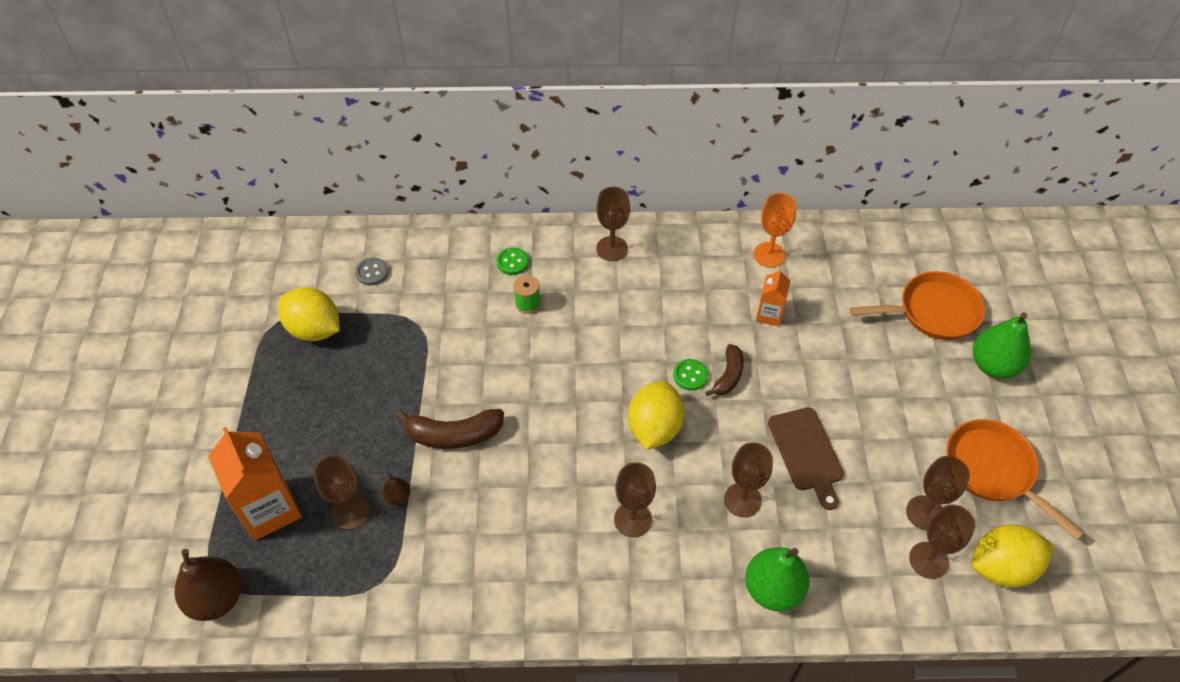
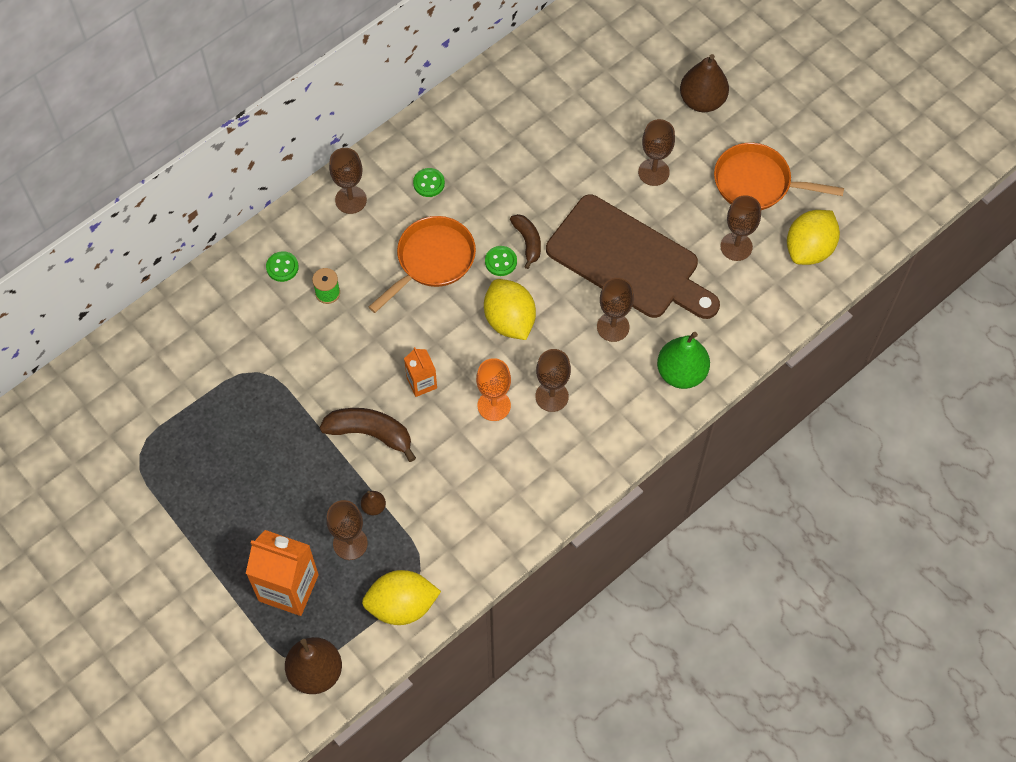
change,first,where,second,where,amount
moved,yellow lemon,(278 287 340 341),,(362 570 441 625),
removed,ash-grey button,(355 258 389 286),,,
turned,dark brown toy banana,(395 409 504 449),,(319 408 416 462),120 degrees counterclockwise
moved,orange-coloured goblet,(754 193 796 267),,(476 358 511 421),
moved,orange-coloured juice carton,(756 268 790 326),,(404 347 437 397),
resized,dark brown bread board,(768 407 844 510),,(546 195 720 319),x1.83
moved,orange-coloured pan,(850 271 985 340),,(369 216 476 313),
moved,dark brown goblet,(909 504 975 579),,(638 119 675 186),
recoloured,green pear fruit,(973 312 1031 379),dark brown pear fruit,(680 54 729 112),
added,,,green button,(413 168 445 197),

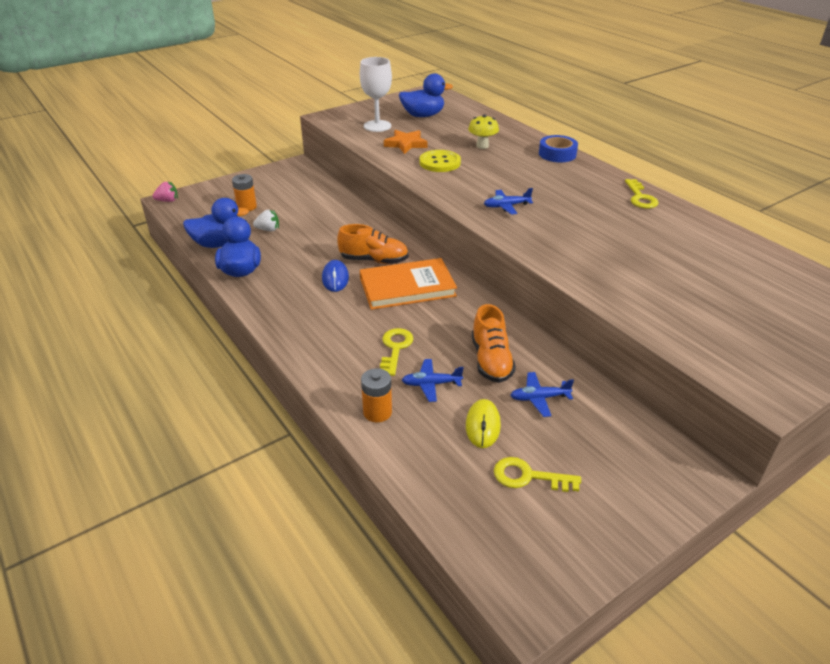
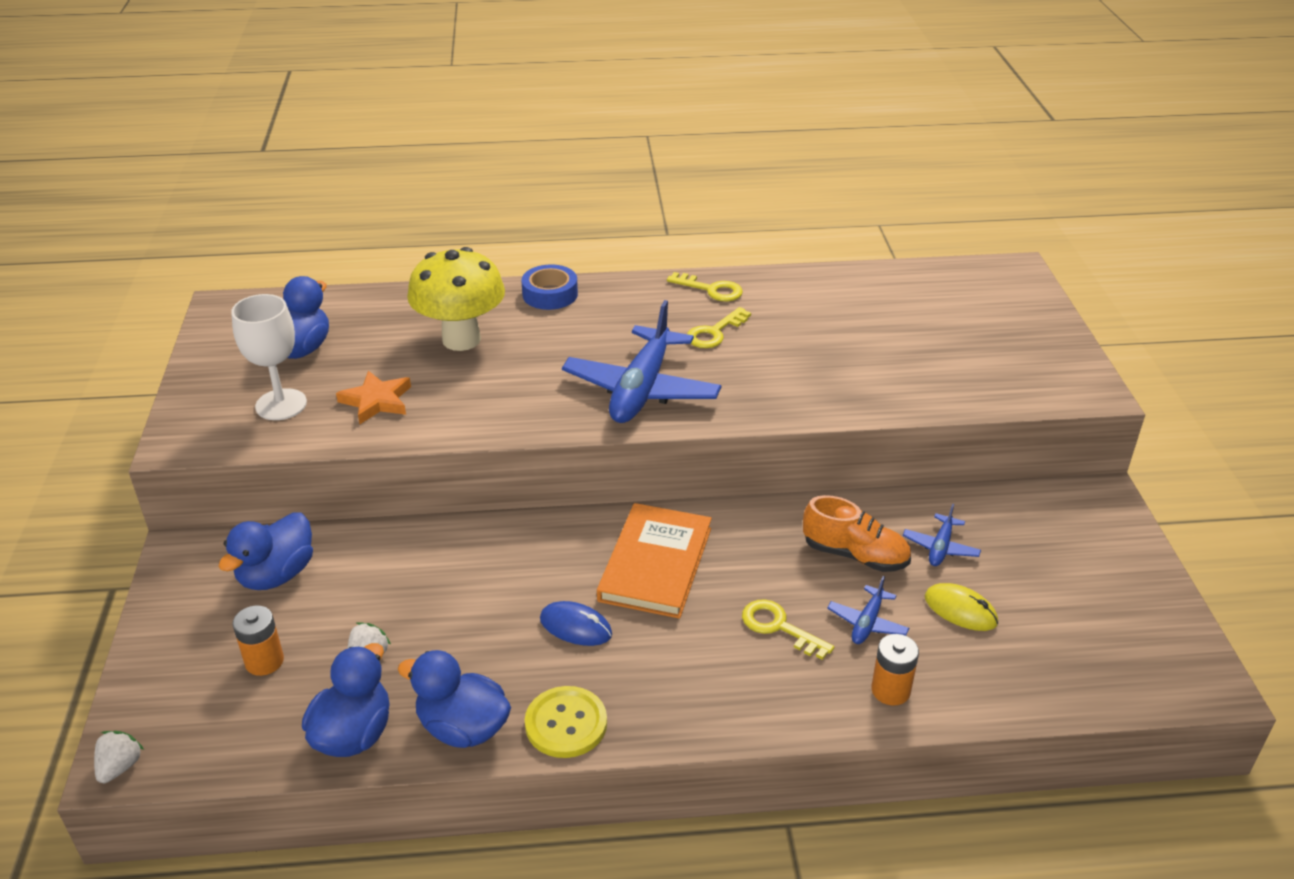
change,first,where,second,where,amount
recoloured,rosy toy strawberry,(152 181 178 202),snow-white toy strawberry,(94 731 144 783),
removed,orange-coloured lace-up shoe,(337 224 408 264),,,
moved,yellow button,(419 150 461 172),,(525 686 607 758),
resized,yellow toadstool,(468 114 499 149),,(407 247 505 351),x1.96
resized,cobalt toy plane,(484 188 533 215),,(562 300 722 423),x2.21
moved,yellow latchkey,(494 457 581 492),,(687 307 751 348),
added,,,cobalt rubber duck,(218 512 313 590),

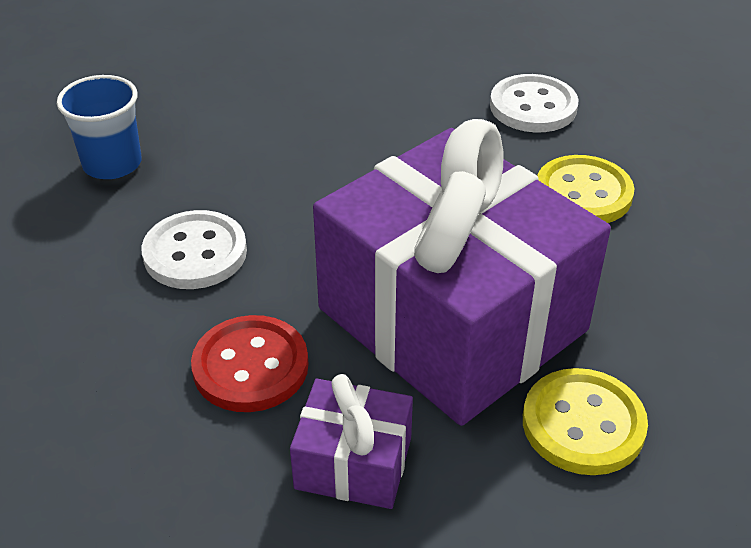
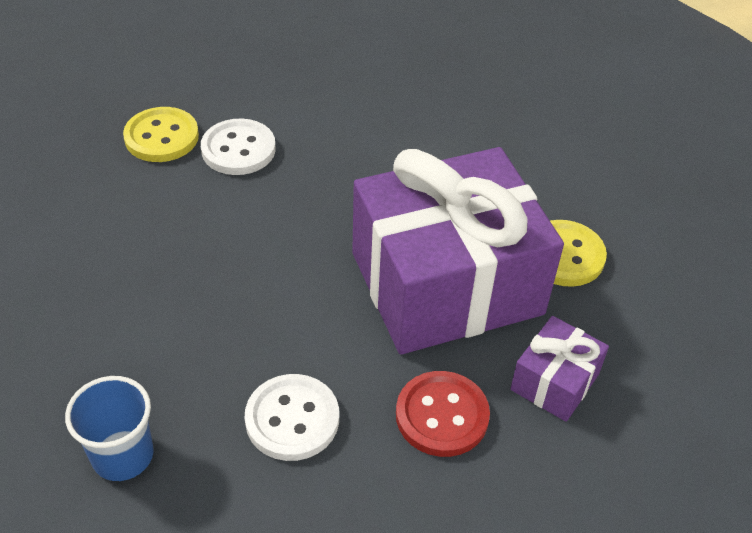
change,first,where,second,where,amount
moved,yellow button,(537 155 634 223),,(123 107 199 162),

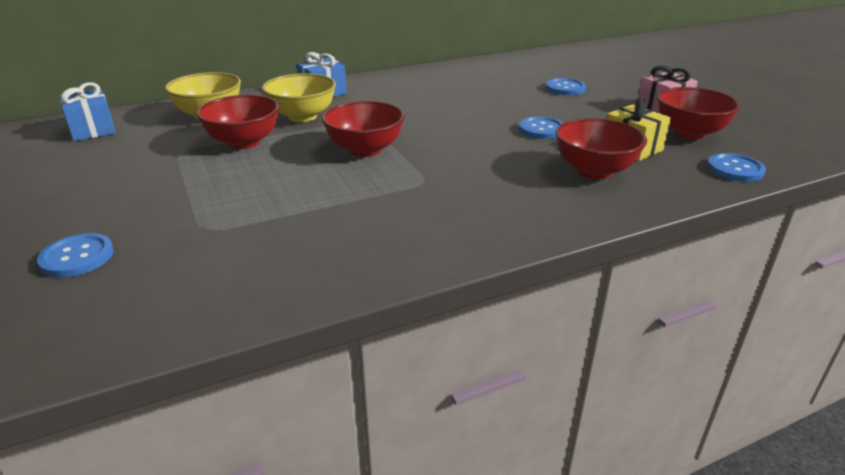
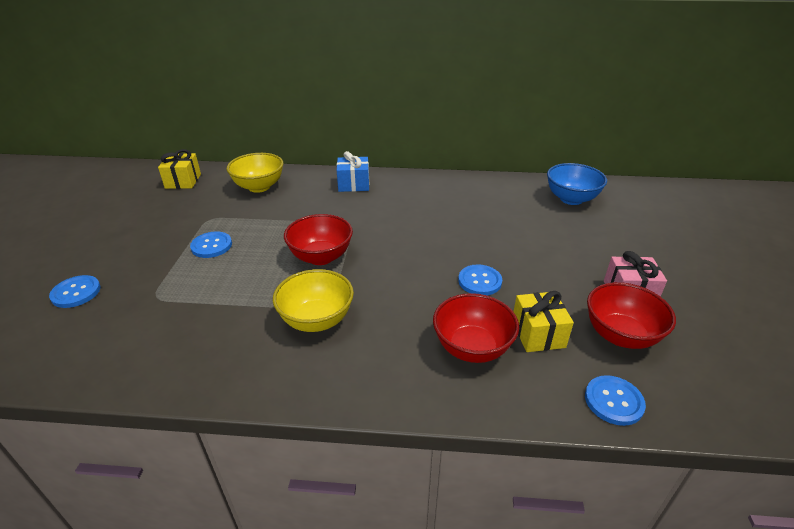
change,first,where,second,where,amount
recoloured,cobalt gift,(59 82 116 141),yellow gift,(158 149 201 189),
removed,crimson bowl,(196 95 279 149),,,
moved,yellow bowl,(262 73 336 122),,(273 269 354 332),
moved,cobalt button,(546 78 586 95),,(190 232 232 258),
added,,,cobalt bowl,(547 163 607 205),

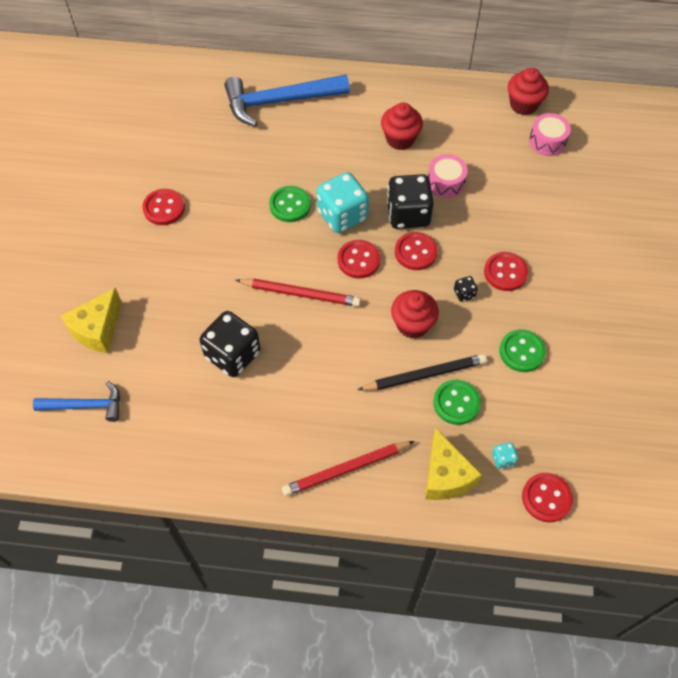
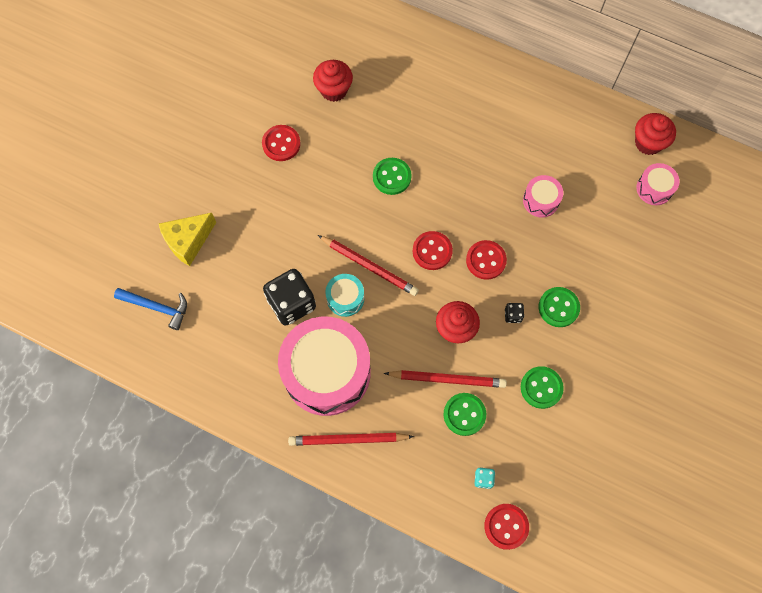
change,first,where,second,where,amount
removed,cobalt claw hammer,(224 75 350 127),,,
removed,turquoise game die,(317 172 369 233),,,
recoloured,jet-black pencil,(358 354 487 391),crimson pencil,(384 370 507 388),
moved,crimson cupcake,(381 103 423 150),,(313 60 353 102),
removed,jet-black game die,(387 174 434 229),,,
removed,yellow piece of cheese,(425 427 482 500),,,
recoloured,crimson button,(484 252 528 291),green button,(539 287 580 327),
added,,,rosy snare drum,(278 317 371 416),
added,,,turquoise snare drum,(325 274 364 317),

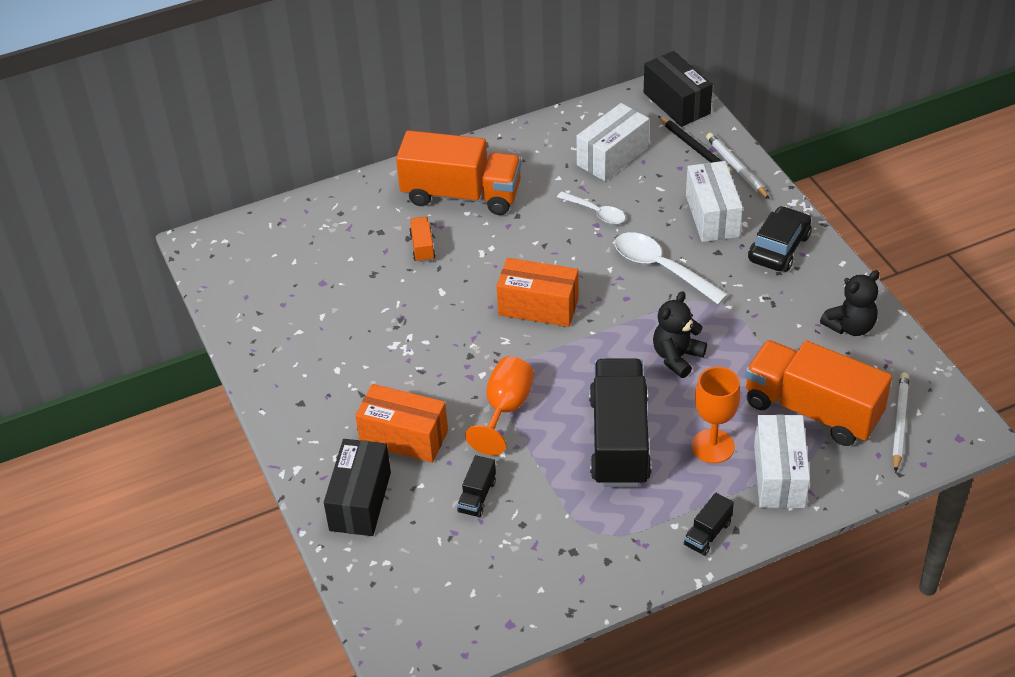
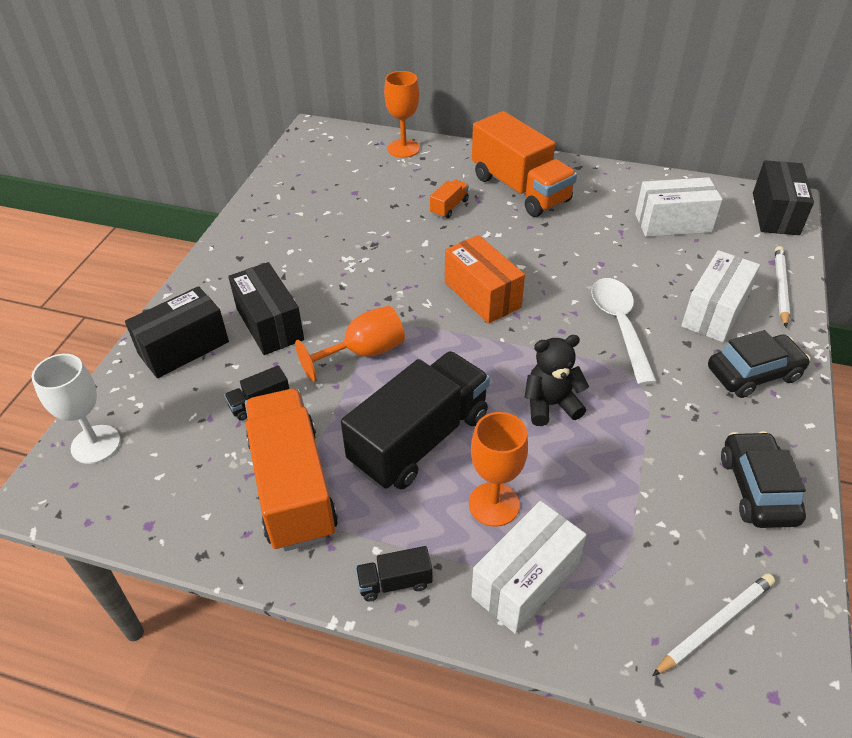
change,first,where,second,where,amount
recoloured,orange-coloured parcel,(355 384 448 463),jet-black parcel,(228 262 304 355),
removed,snow-white teaspoon,(557 191 625 224),,,
removed,jet-black pencil,(658 116 732 173),,,
moved,orange-coloured lorry,(745 340 892 446),,(245 389 338 551),
replaced,jet-black stuffed bear,(820 270 880 336),jet-black car,(721 431 806 528),
added,,,snow-white goblet,(31 354 120 464),
added,,,orange-coloured goblet,(384 71 420 158),

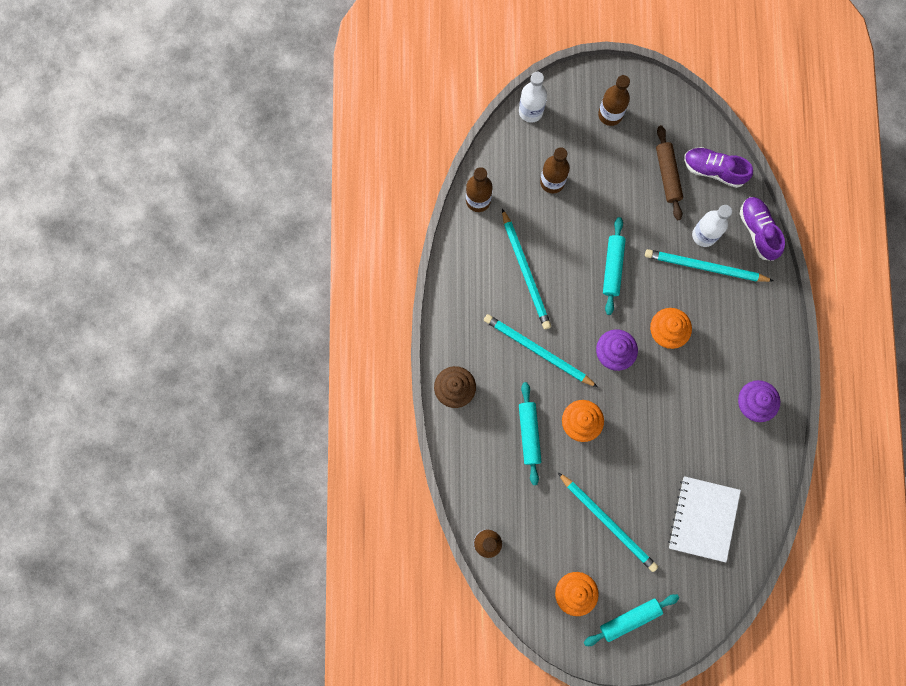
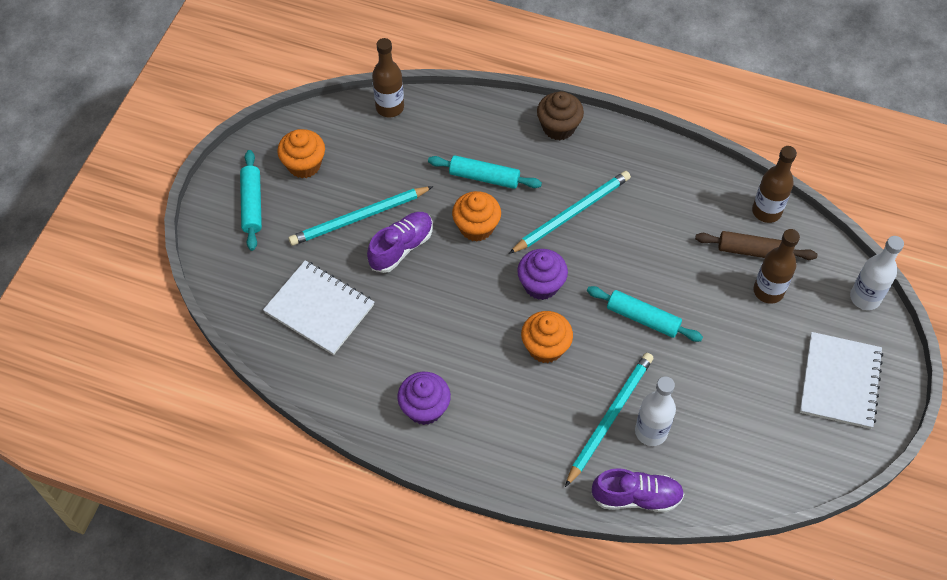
change,first,where,second,where,amount
removed,turquoise pencil,(502 209 551 329),,,
replaced,dark brown flask,(598 75 630 126),snow-white exercise book,(800 332 883 429),
moved,dark brown pastry roller,(656 125 683 220),,(695 231 817 260),
moved,violet lace-up shoe,(684 147 753 188),,(367 212 433 273),

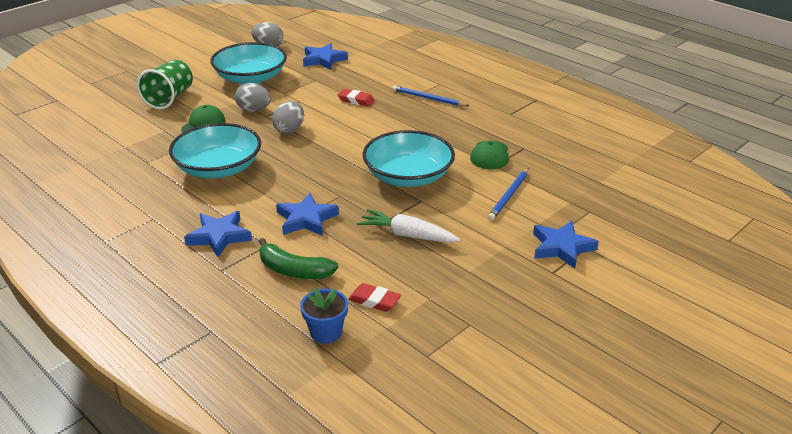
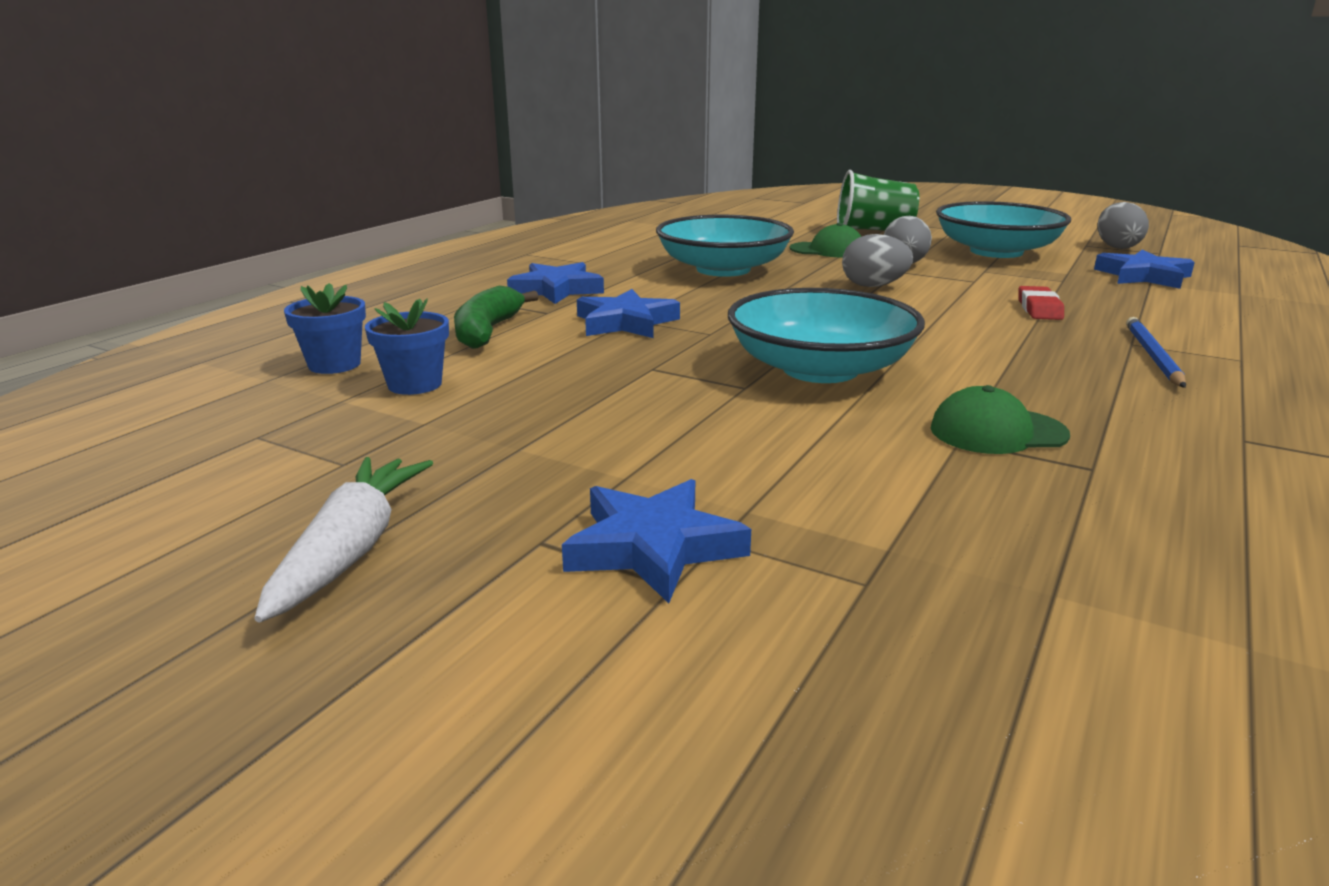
change,first,where,second,where,amount
replaced,crimson eraser,(348 283 401 312),cobalt potted plant,(365 299 449 395),
moved,snow-white carrot,(357 209 460 243),,(254 457 433 623),
removed,cobalt pencil,(488 168 529 220),,,

